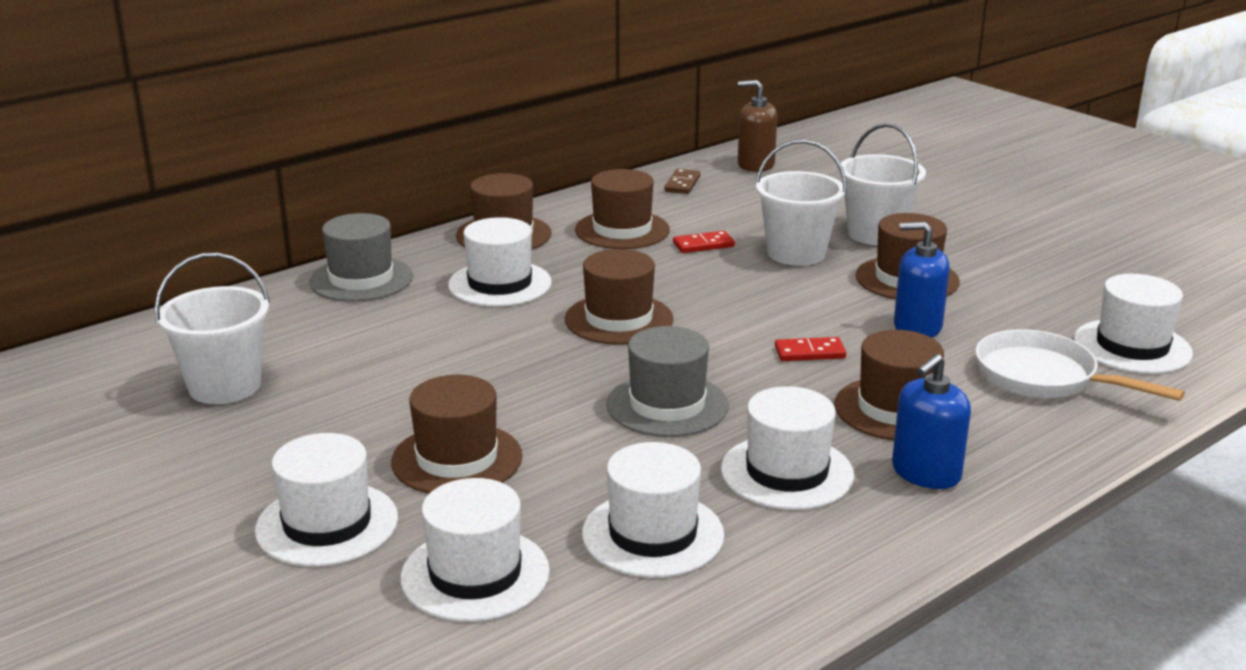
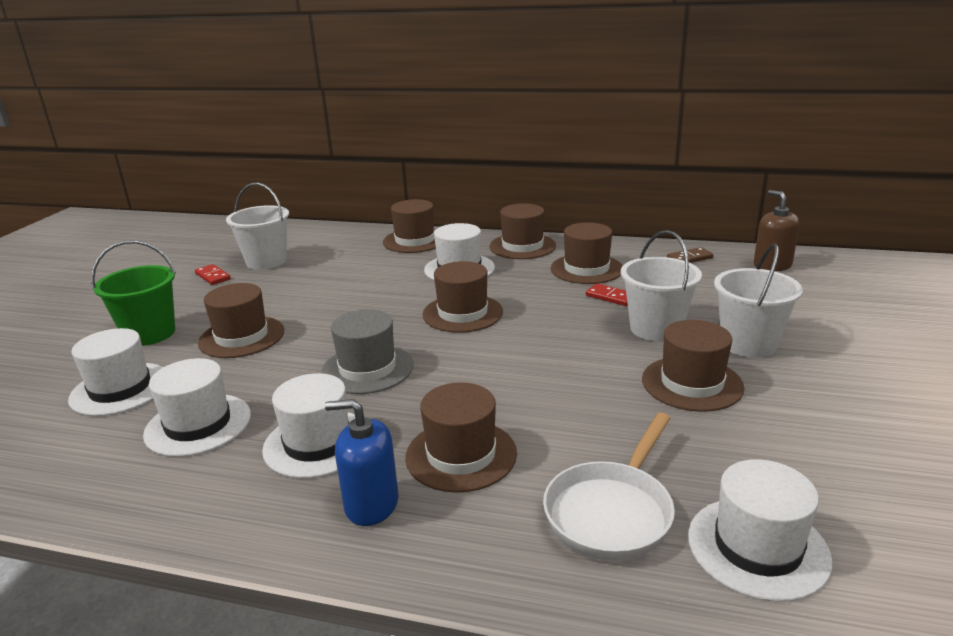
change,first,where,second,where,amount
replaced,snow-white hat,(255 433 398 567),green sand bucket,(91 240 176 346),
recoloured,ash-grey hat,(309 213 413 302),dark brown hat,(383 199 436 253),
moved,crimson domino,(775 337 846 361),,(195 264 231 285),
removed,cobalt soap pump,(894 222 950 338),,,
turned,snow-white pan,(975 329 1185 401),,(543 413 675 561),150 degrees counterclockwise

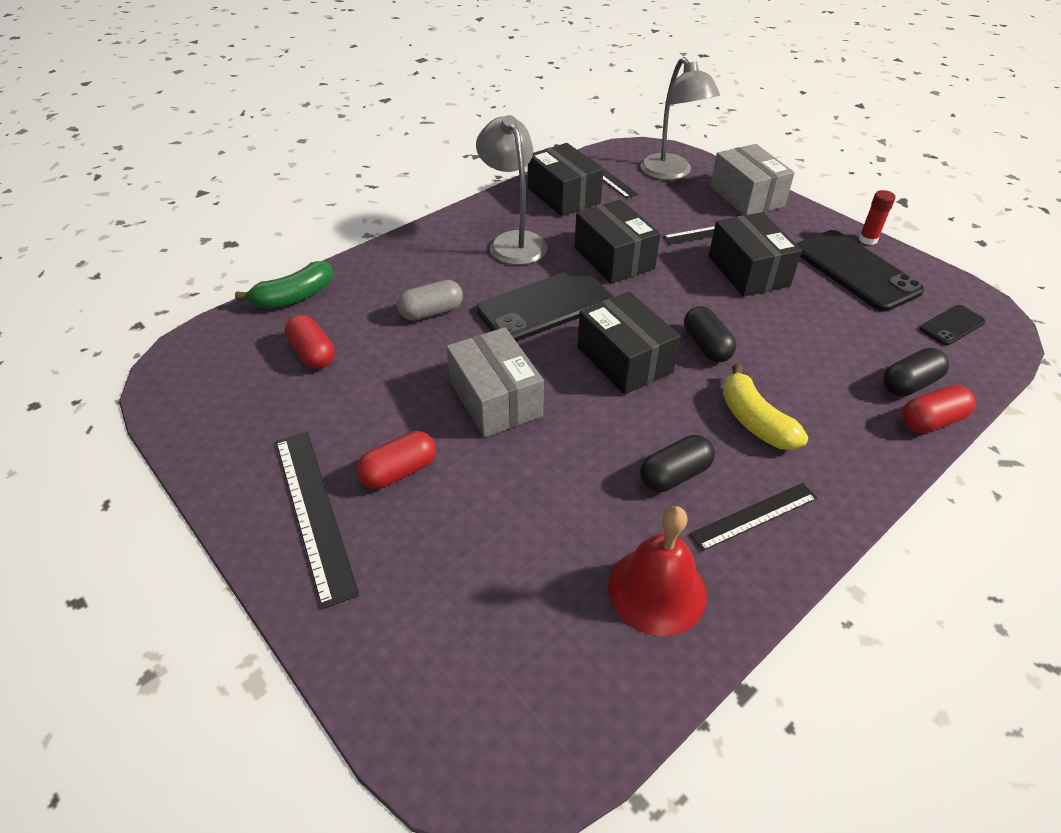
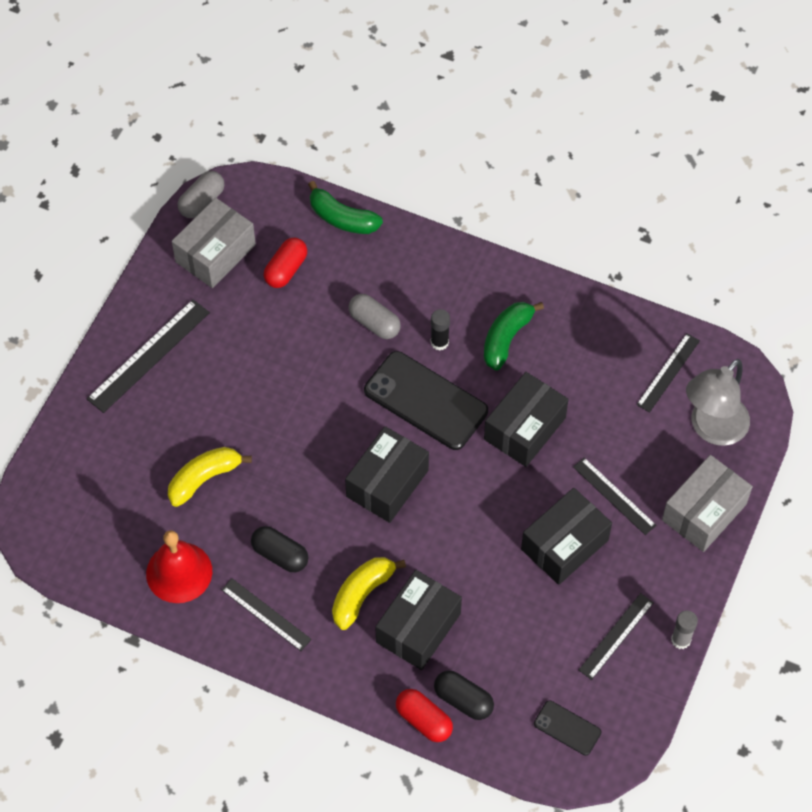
change,first,where,second,where,amount
removed,crimson pill,(356 431 436 489),,,
moved,ash-grey parcel,(446 327 544 438),,(172 198 256 288),
replaced,ash-grey desk lamp,(476 115 548 265),green toy banana,(484 302 544 370),
moved,jet-black parcel,(528 143 603 216),,(375 570 462 670),
removed,jet-black pill,(684 306 736 362),,,
replaced,jet-black mobile phone,(796 230 924 311),jet-black ruler,(579 593 654 680),
recoloured,crimson glue stick,(859 190 896 245),ash-grey glue stick,(671 611 698 649),
added,,,yellow toy banana,(168 447 252 507),
added,,,ash-grey pill,(178 171 224 218),
added,,,jet-black glue stick,(431 309 450 351),

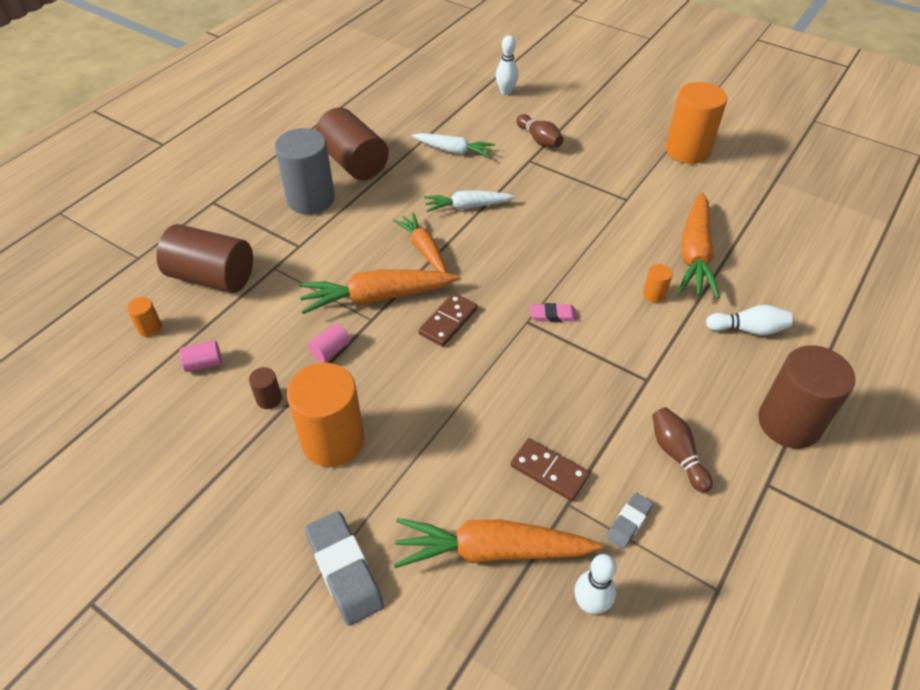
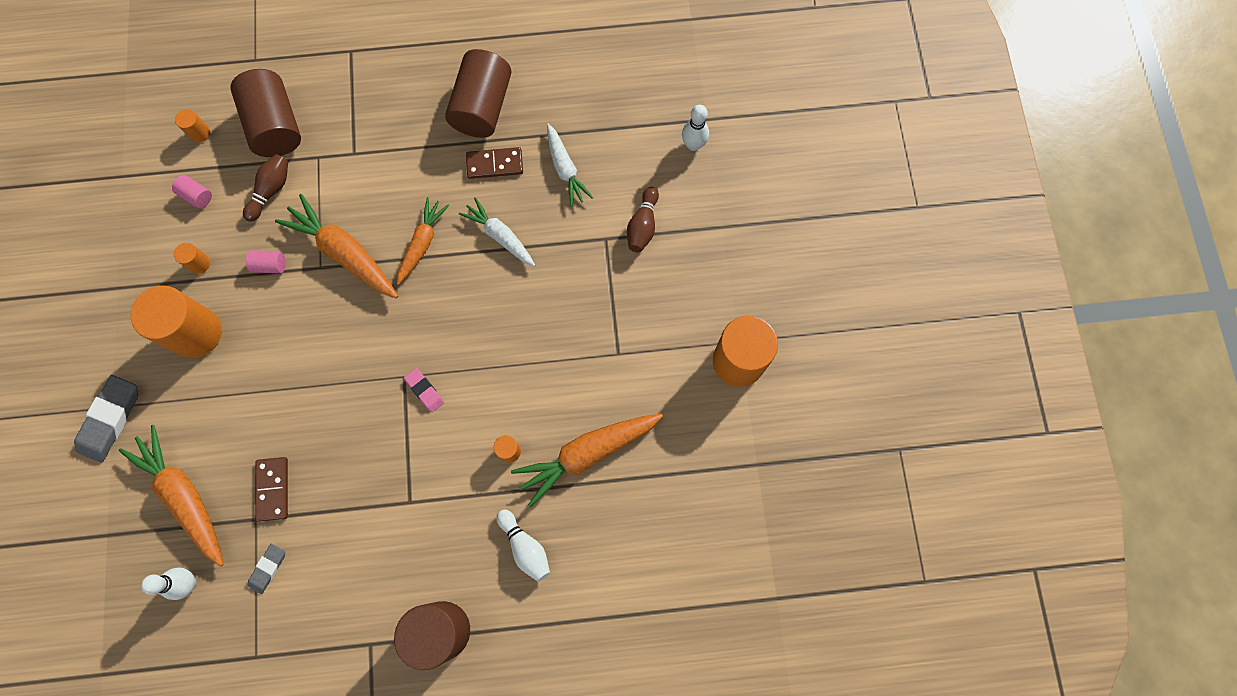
change,first,where,second,where,amount
recoloured,dark brown cylinder shape,(249 367 282 409),orange-coloured cylinder shape,(174 243 210 274),
removed,ash-grey cylinder shape,(275 128 335 214),,,
moved,dark brown domino,(418 293 478 347),,(466 147 523 179),
turned,ash-grey eraser,(606 493 653 549),,(248 544 285 594),60 degrees counterclockwise
moved,dark brown tenpin,(652 407 713 493),,(243 154 288 222),

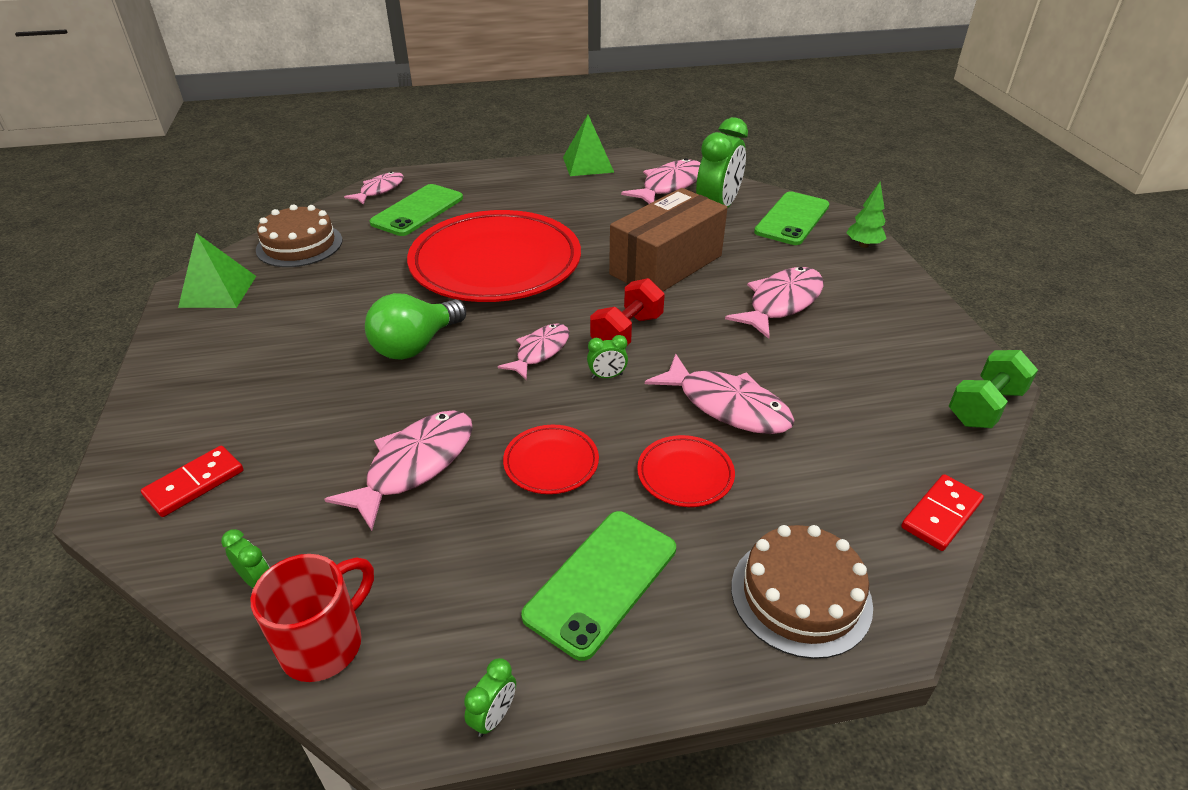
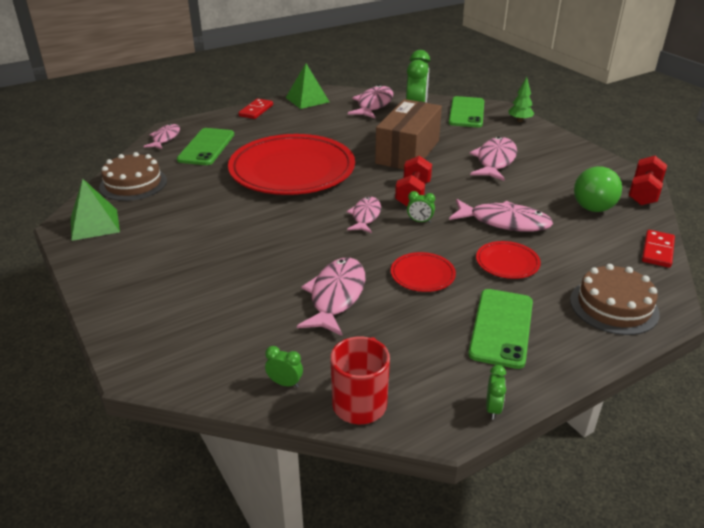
change,first,where,second,where,amount
moved,crimson domino,(141 446 243 517),,(239 99 273 119),
moved,green lightbulb,(365 293 466 360),,(574 166 622 212),
turned,green alarm clock,(587 335 628 379),,(407 191 435 223),45 degrees clockwise
recoloured,green free weight,(949 350 1038 428),crimson free weight,(628 156 667 205),

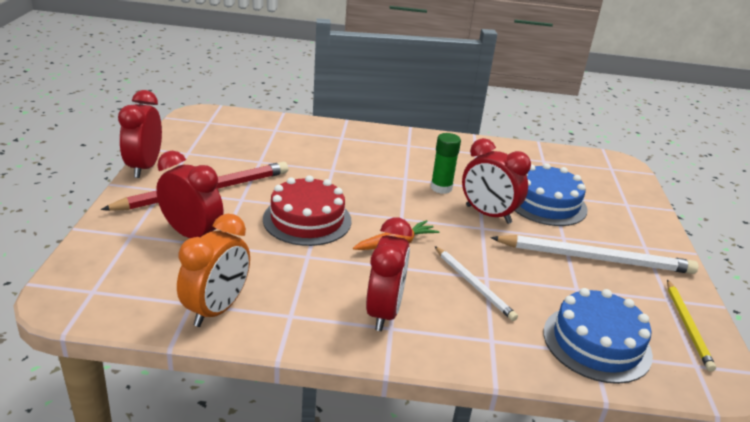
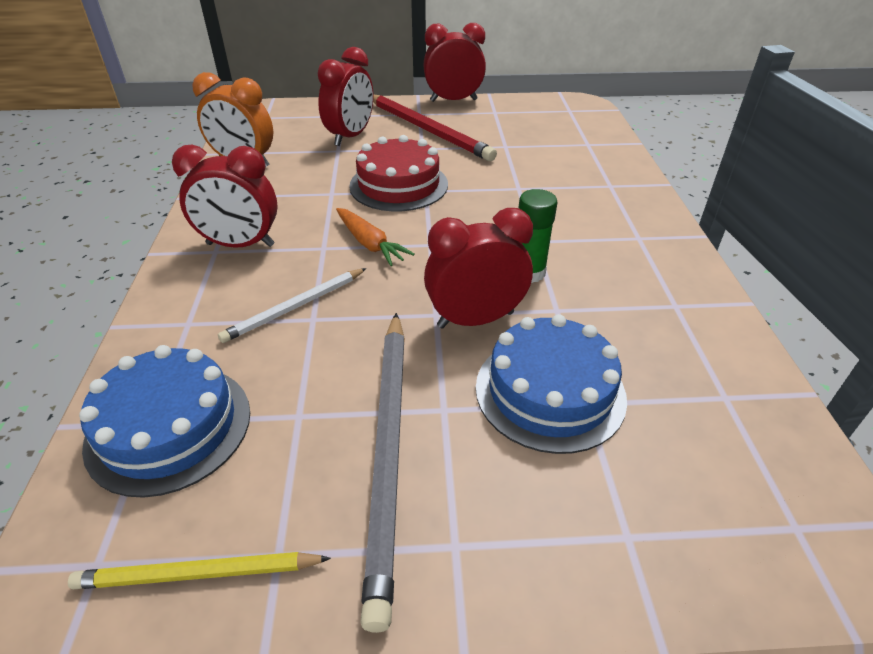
change,first,where,second,where,amount
turned,crimson alarm clock,(462 138 531 224),,(424 208 533 328),45 degrees clockwise
recoloured,snow-white pencil,(490 235 698 274),ash-grey pencil,(360 313 405 633),

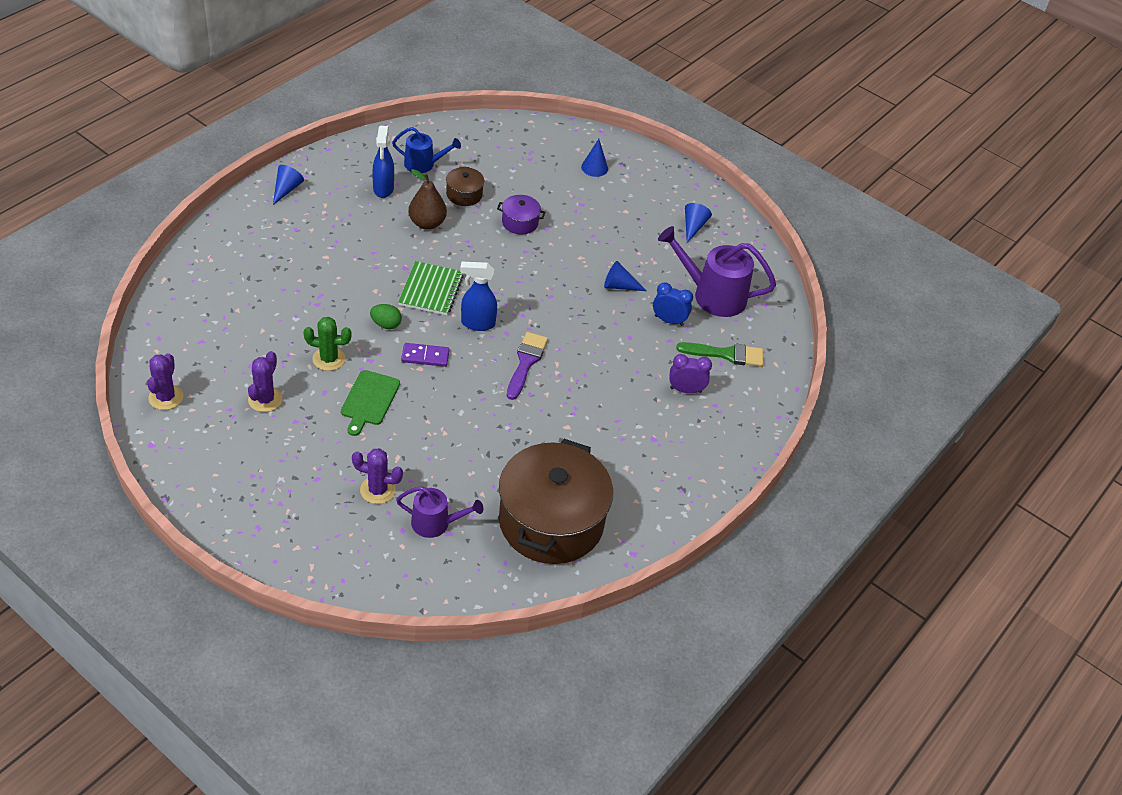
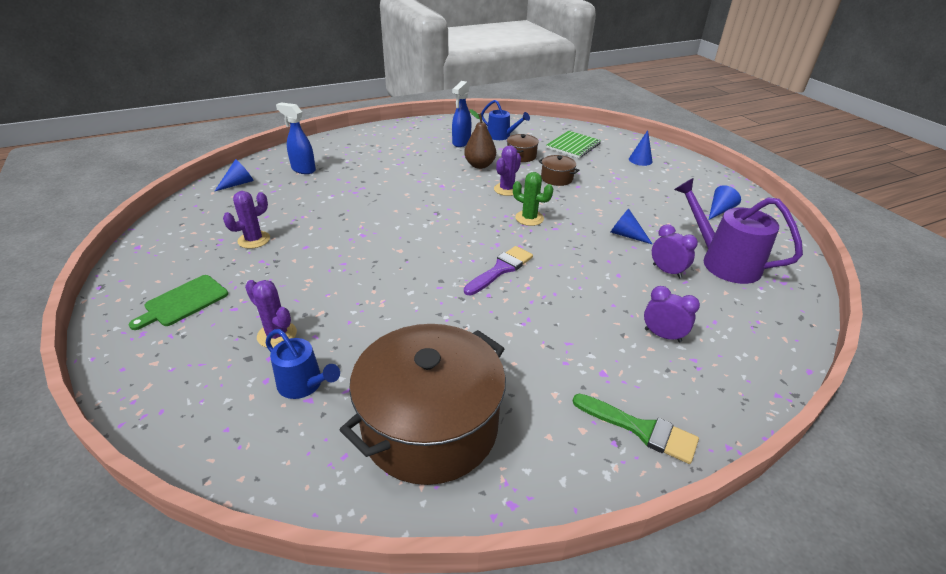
change,first,where,second,where,amount
moved,violet prickly plant,(147 354 183 410),,(494 145 521 196),
moved,cobalt cone shape,(273 165 304 205),,(214 159 254 192),
moved,green prickly plant,(303 317 352 371),,(513 172 553 226),
moved,green bread board,(341 370 400 436),,(129 275 228 330),
removed,green toy egg,(370 304 402 329),,,
recoloured,violet sprinkling can,(396 486 483 538),cobalt sprinkling can,(266 329 340 399),
moved,green exercise book,(398 261 464 315),,(546 131 601 158),
removed,violet domino,(401 343 449 367),,,
moved,cobalt spray cleaner,(460 262 497 331),,(276 102 316 174),
recoloured,violet pot,(497 195 545 234),dark brown pot,(539 155 579 186),
recoloured,cobalt alarm clock,(653 282 693 326),violet alarm clock,(652 224 698 278),
moved,green paintbrush,(676 342 763 367),,(573 393 699 464),

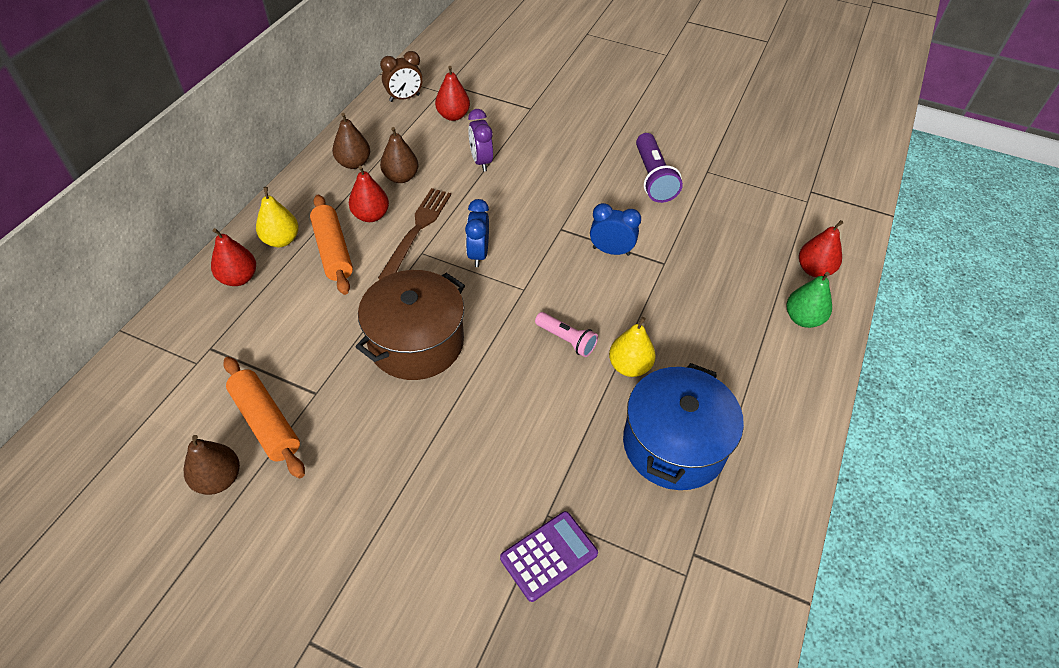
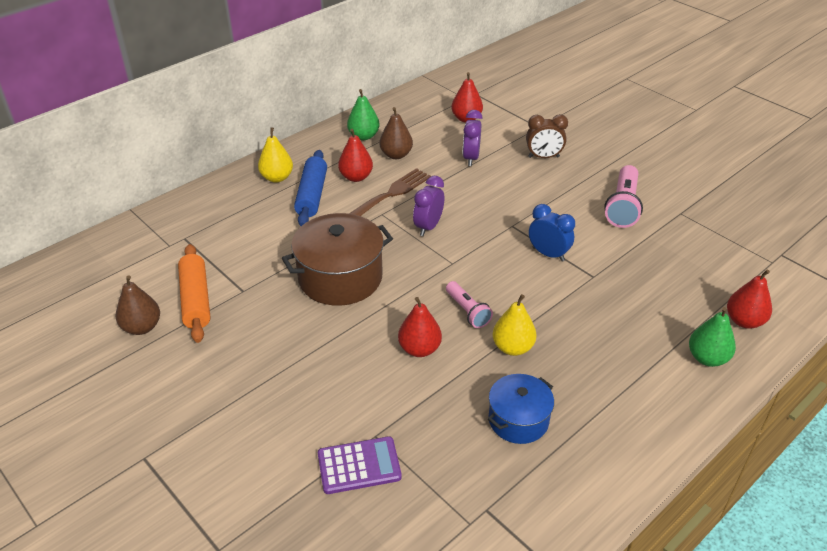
change,first,where,second,where,amount
moved,crimson pear fruit,(211 228 256 286),,(398 297 442 357),
recoloured,orange-coloured pastry roller,(310 194 353 295),cobalt pastry roller,(294 150 327 226),
recoloured,dark brown pear fruit,(332 113 370 169),green pear fruit,(347 89 380 140),
moved,dark brown alarm clock,(380 51 423 102),,(526 114 568 158),
recoloured,cobalt alarm clock,(465 199 489 267),violet alarm clock,(413 176 444 236),
resized,cobalt pot,(623 363 744 490),,(488 374 554 444),x0.60
recoloured,violet torch,(636 133 683 203),rosy torch,(604 165 643 228),

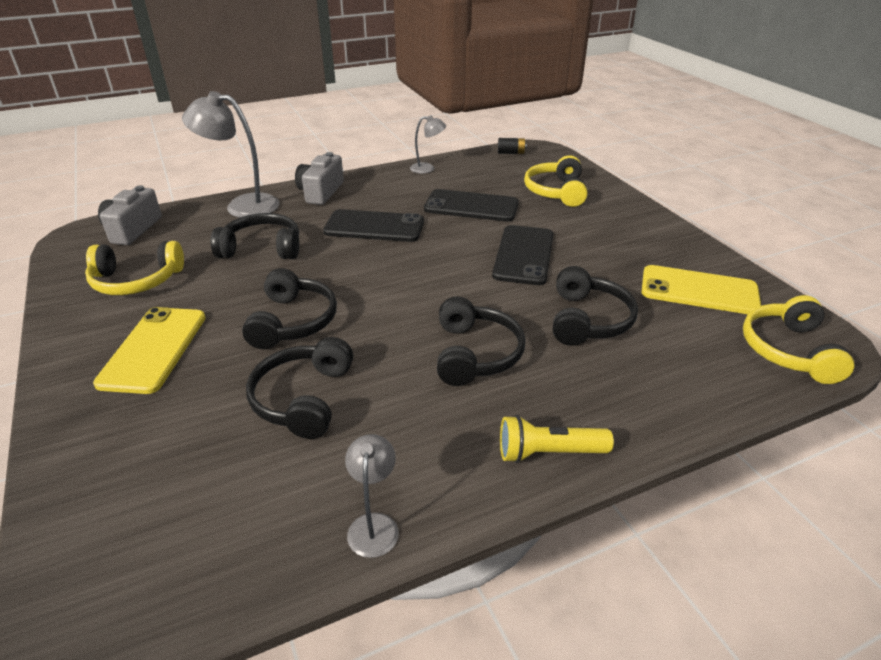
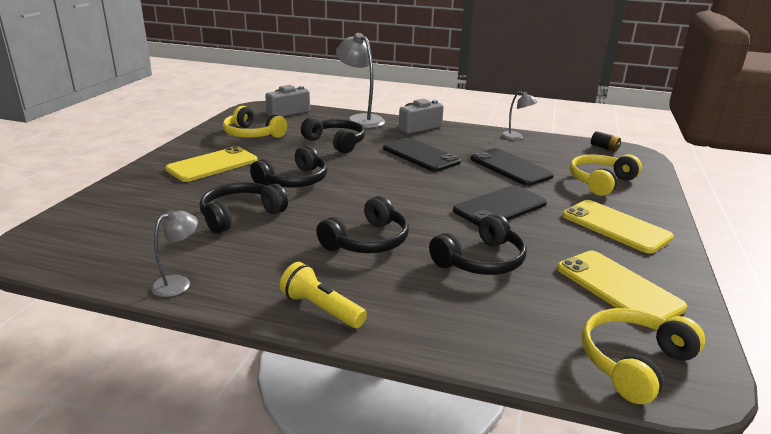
change,first,where,second,where,amount
added,,,yellow mobile phone,(562 200 674 253),

